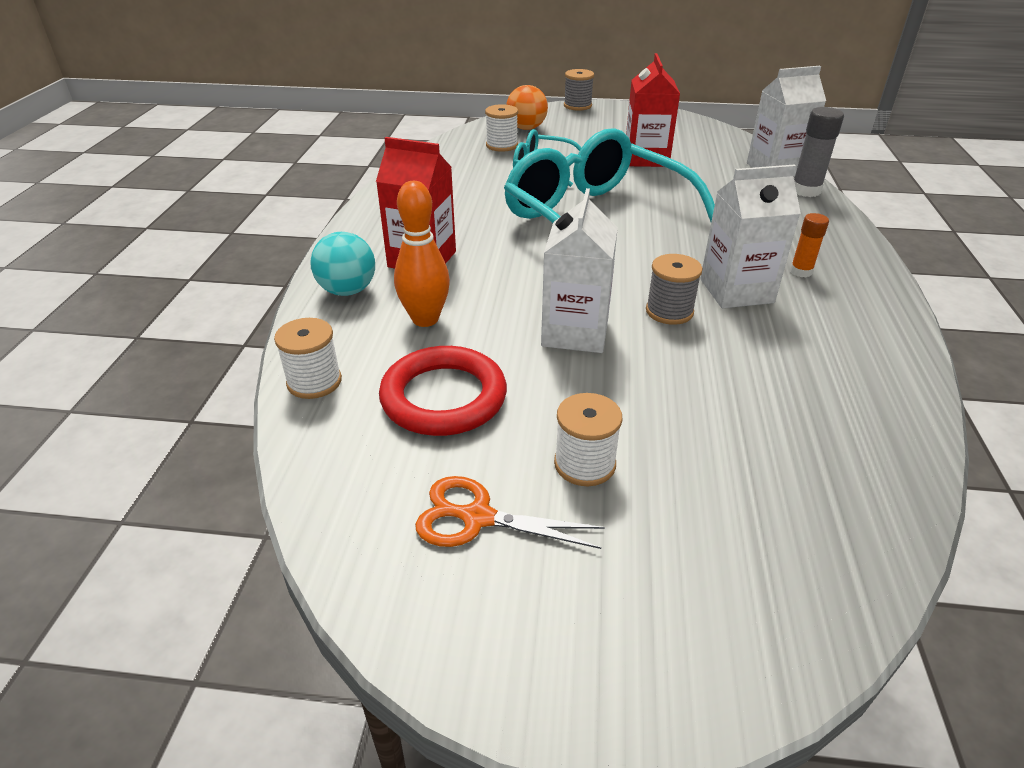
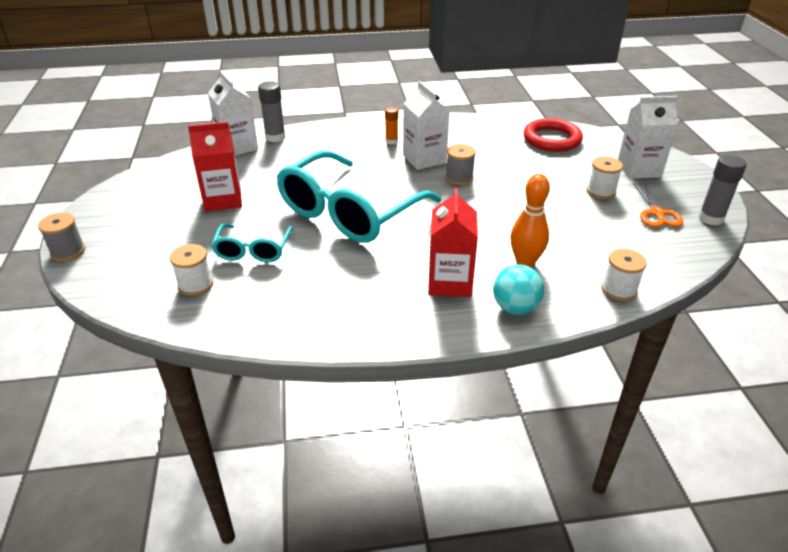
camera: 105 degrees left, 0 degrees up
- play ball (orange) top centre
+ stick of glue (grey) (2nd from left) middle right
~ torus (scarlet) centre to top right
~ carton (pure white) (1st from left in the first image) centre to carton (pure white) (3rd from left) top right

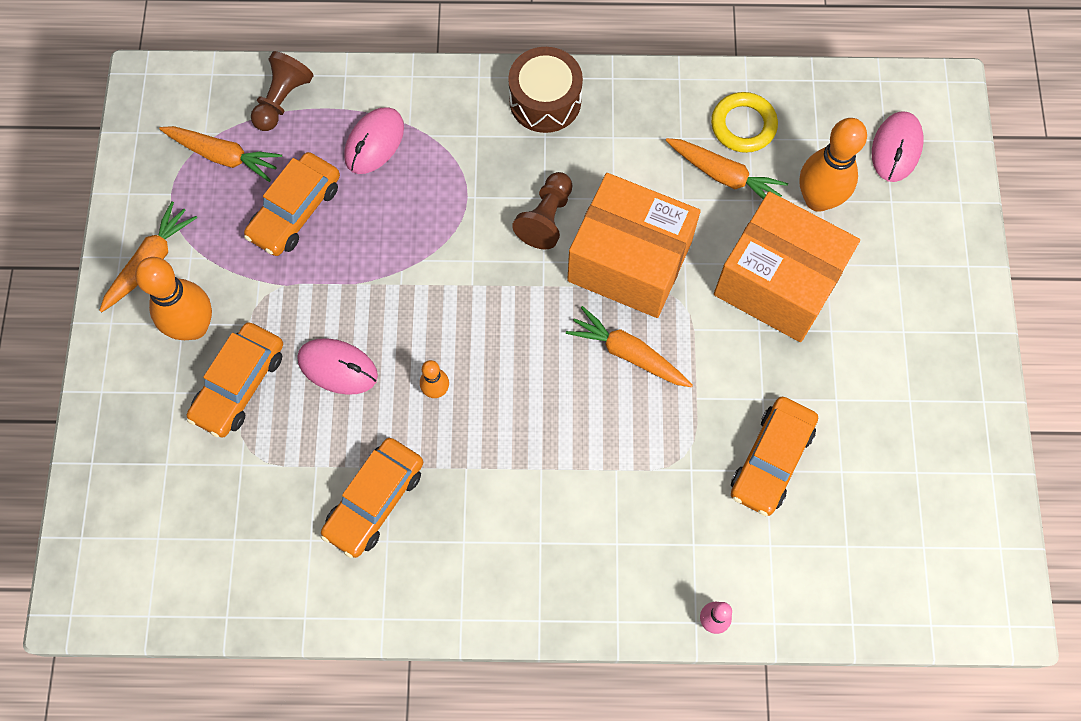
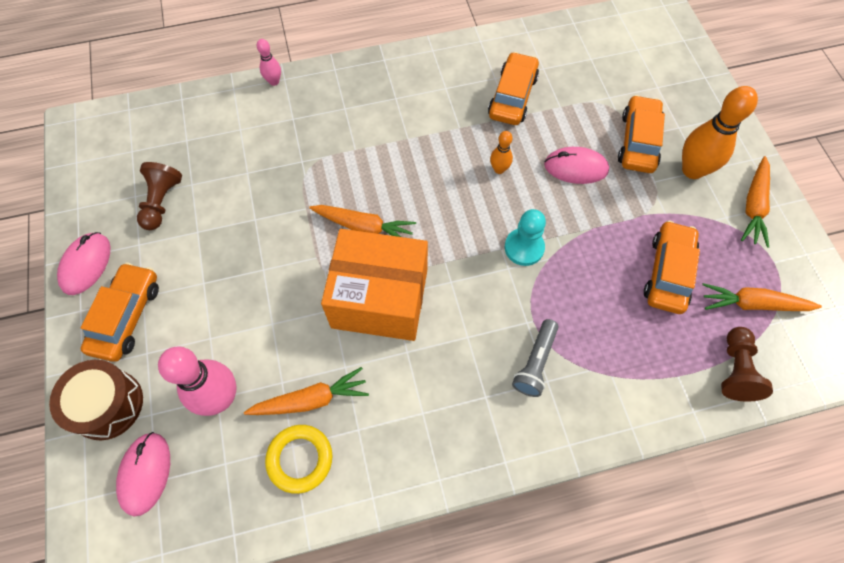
camera: 165 degrees right, 5 degrees down
- package (orange) (2nd from left) middle right
+ pawn (teal) centre
+ flashlight (grey) centre
~ PC mouse (rose-pink) (2nd from left in the first image) top centre to PC mouse (rose-pink) (1st from left) middle left
~ drum (dark brown) top centre to bottom left
~ pawn (dark brown) (2nd from left in the first image) top centre to pawn (dark brown) (1st from left) middle left
~ automobile (orange) (4th from left in the first image) middle right to automobile (orange) (1st from left) middle left
~ tenpin (orange) (3rd from left) top right to tenpin (rose-pink) (1st from left) bottom left
~ toy carrot (orange) (4th from left in the first image) top right = bottom centre 150 degrees clockwise

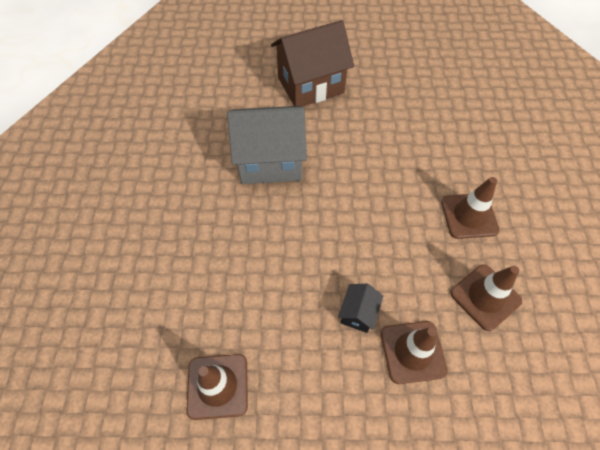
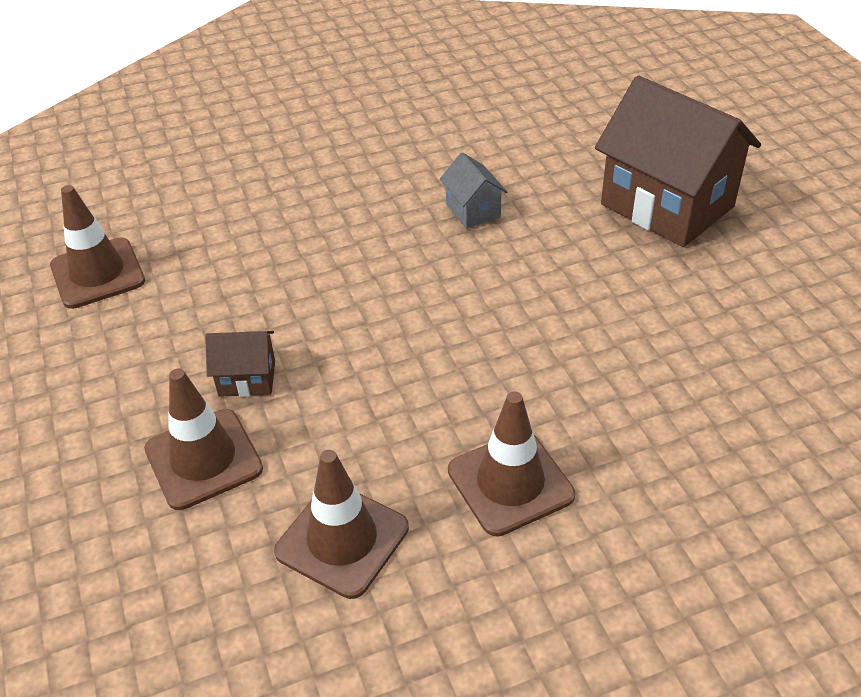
camera: 70 degrees right, 15 degrees down
~ cottage (black) bottom centre to cottage (dark brown) (1st from left) middle left
~ cottage (grey) top centre = top centre x0.45

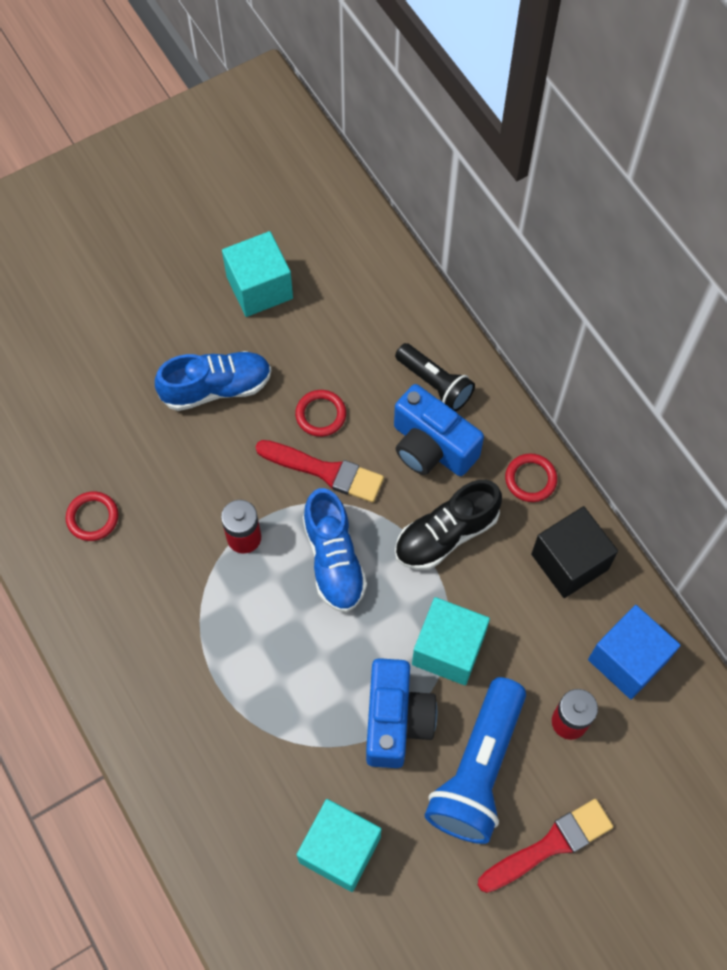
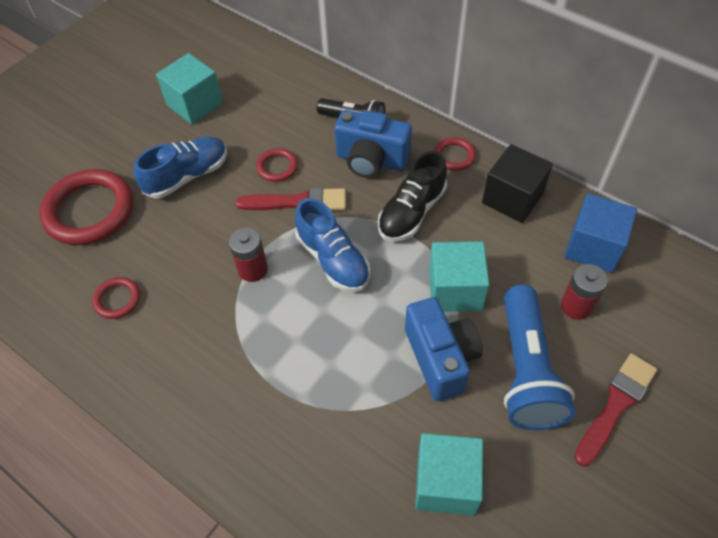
camera: 20 degrees left, 10 degrees down
+ torus (scarlet) (1st from left) middle left

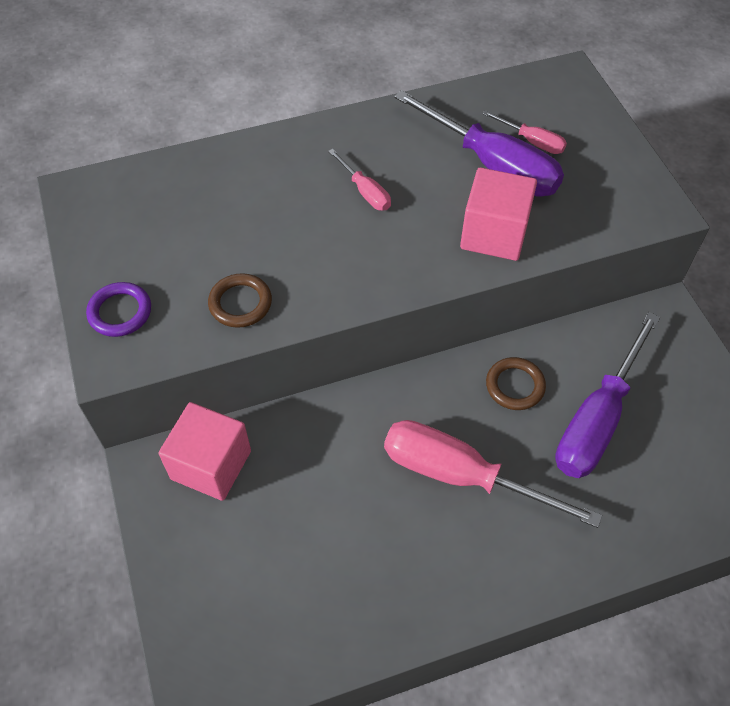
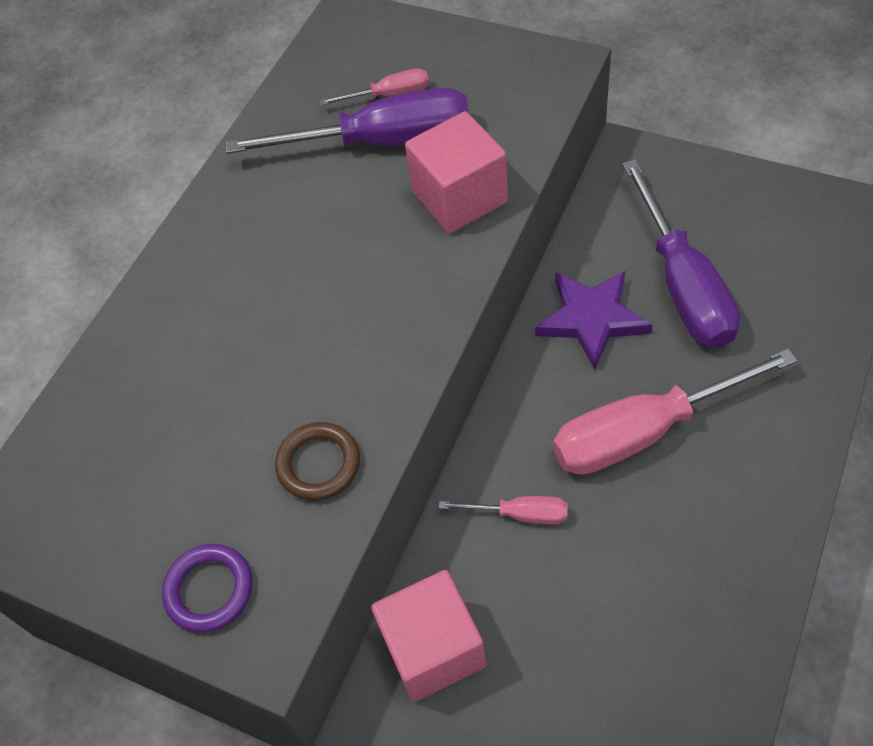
camera: 40 degrees left, 0 degrees up
~ hand screwdriver (rose-pink) (1st from left in the first image) top centre to hand screwdriver (rose-pink) (2nd from left) bottom centre
~ torus (dark brown) (2nd from left) middle right to five-pointed star (royal purple) middle right

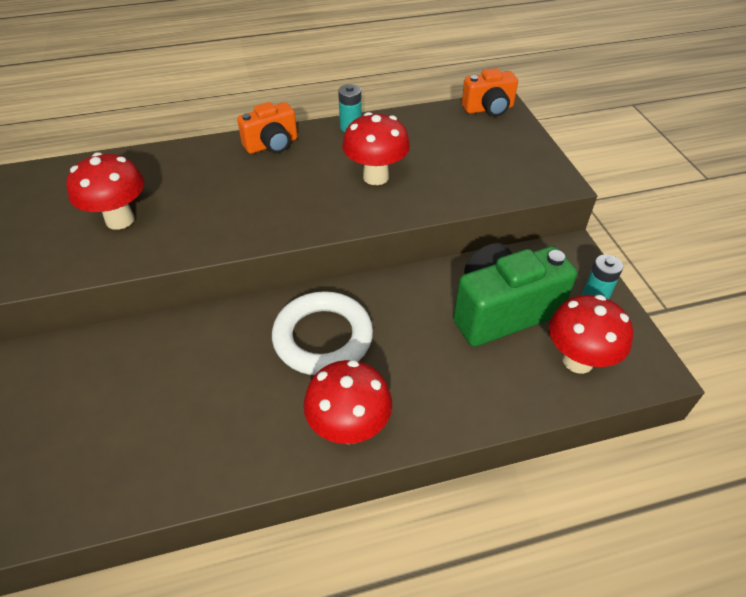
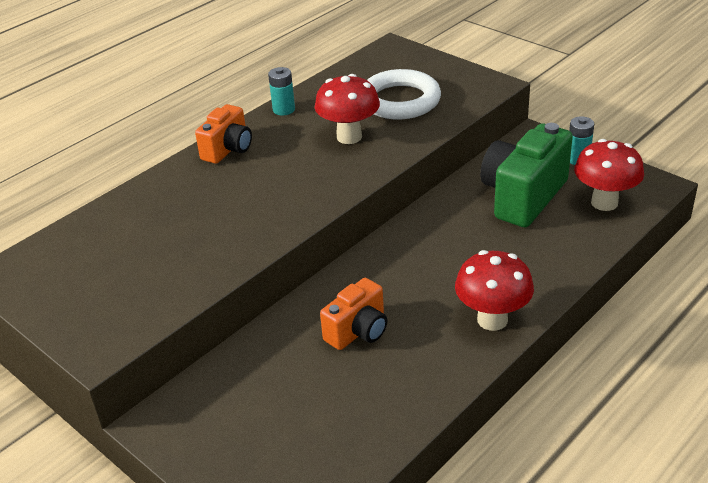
camera: 30 degrees left, 10 degrees down
- mushroom (scarlet) (1st from left) top left
~ torus (pure white) centre to top centre
~ photo camera (orange) (2nd from left) top centre to centre

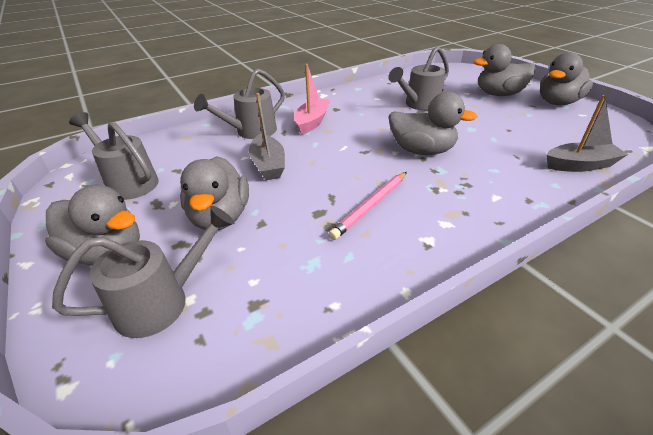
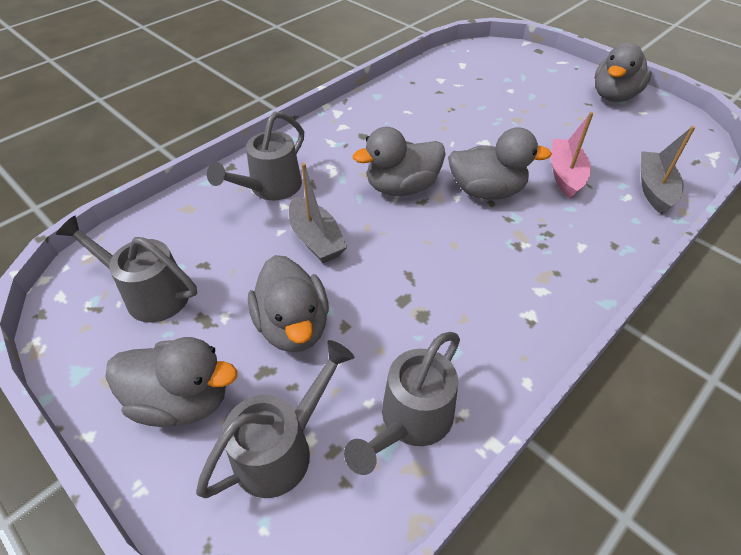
camera: 15 degrees left, 10 degrees up
- lead pencil (rose-pink) centre
~ sailboat (rose-pink) top centre to top right
~ watering pot (grey) (4th from left) top centre to bottom centre
~ duck (grey) (4th from left in the first image) top right to duck (grey) (3rd from left) top centre
~ sailboat (grey) (2nd from left) top right = top right 60 degrees counterclockwise

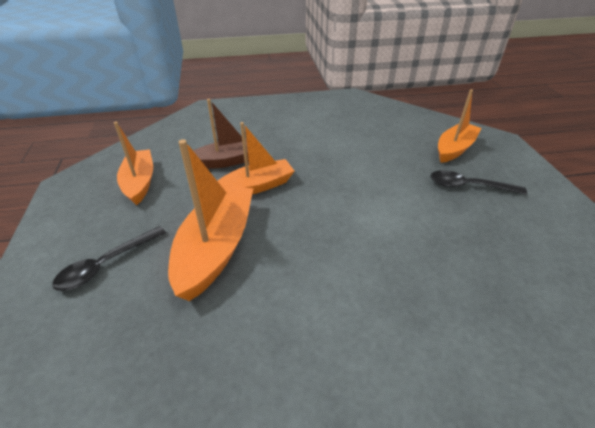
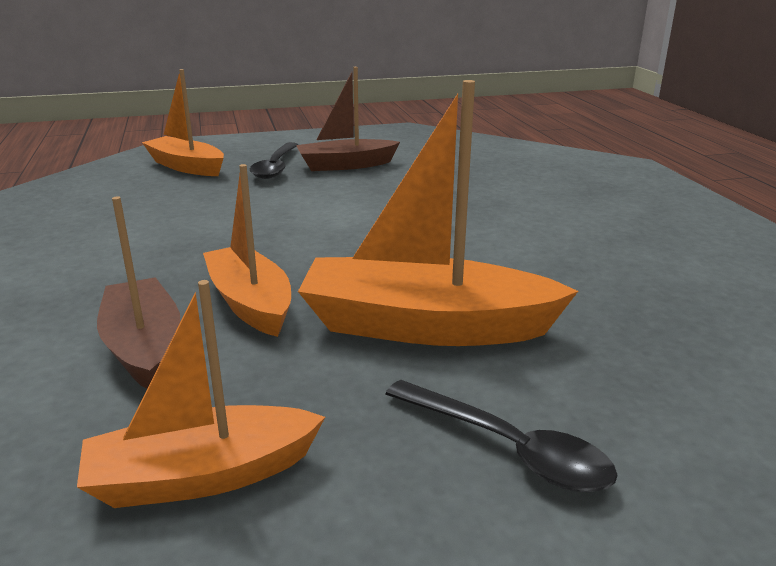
camera: 95 degrees left, 15 degrees down
+ sailboat (dark brown) (2nd from left) top centre

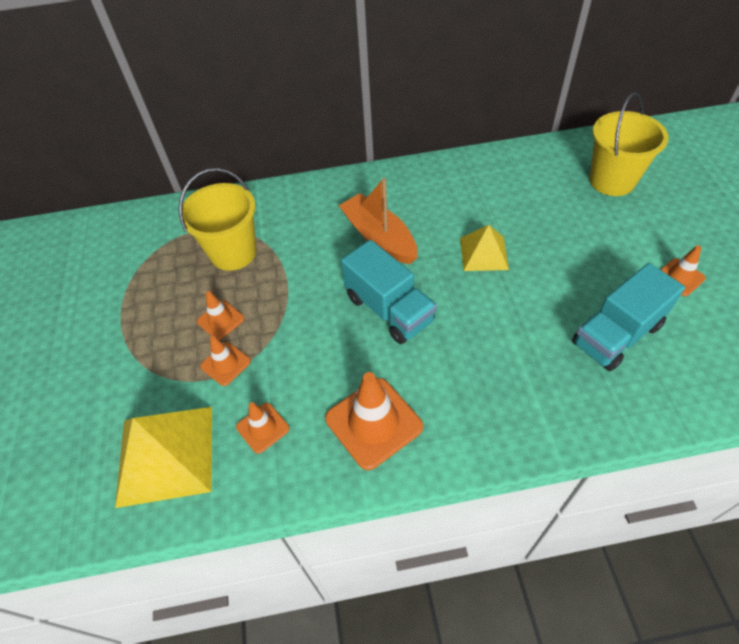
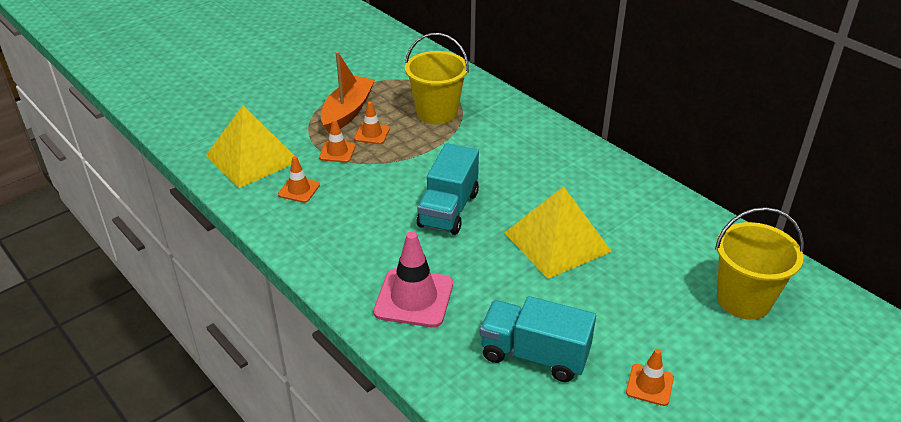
camera: 55 degrees right, 15 degrees down
- safety cone (orange) (4th from left) centre
+ safety cone (rose-pink) centre
~ sailboat (orange) centre to top centre
~ solid pyramid (bright yellow) (2nd from left) centre = centre x1.69

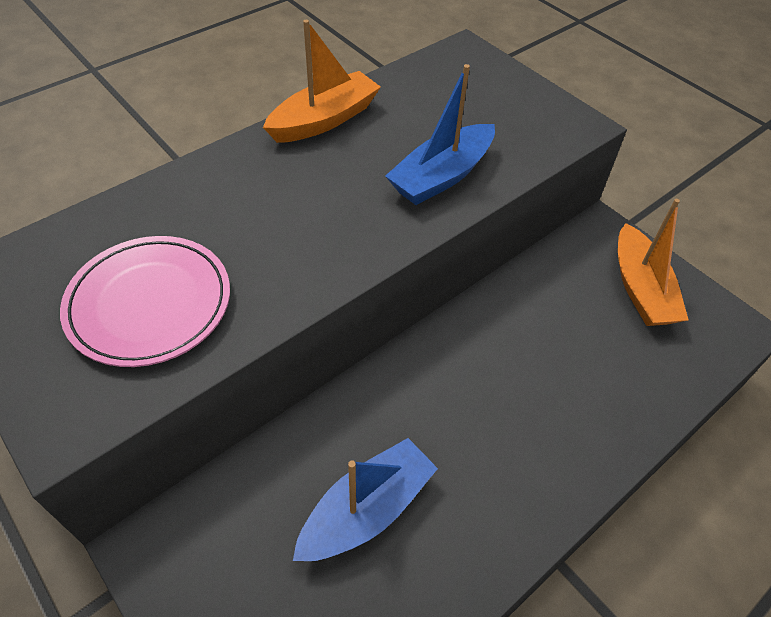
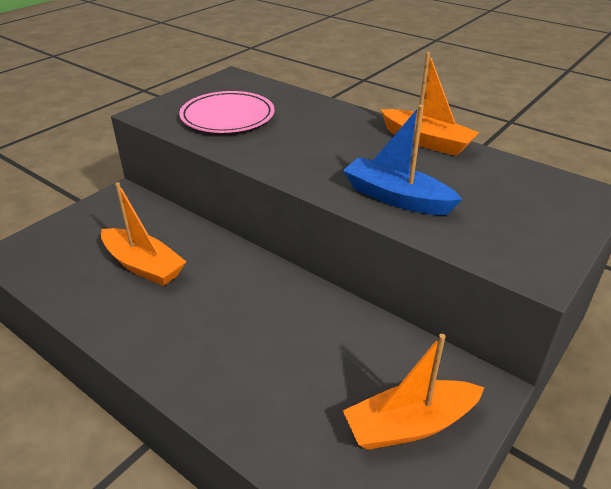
camera: 80 degrees right, 15 degrees down
~ sailboat (blue) (1st from left) bottom centre to sailboat (orange) (1st from left) middle left

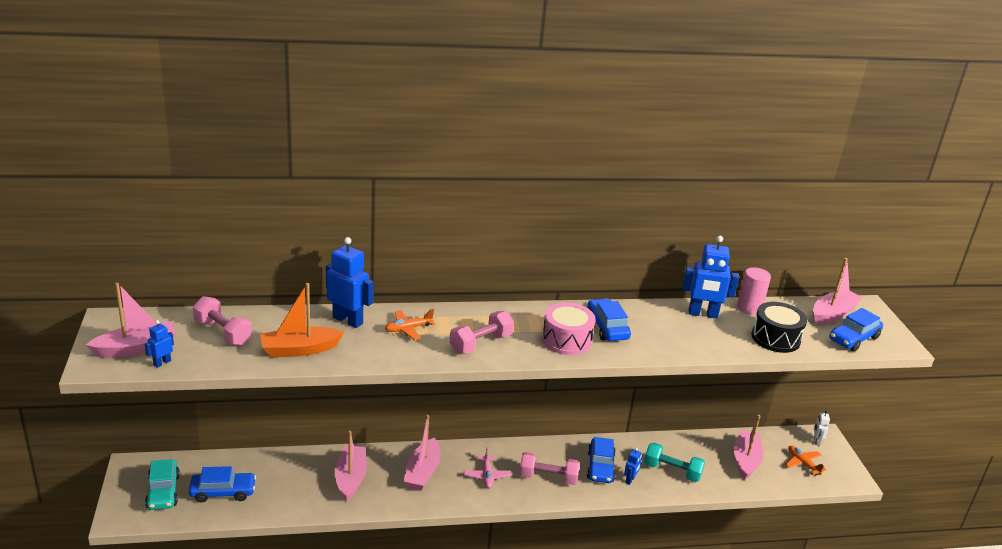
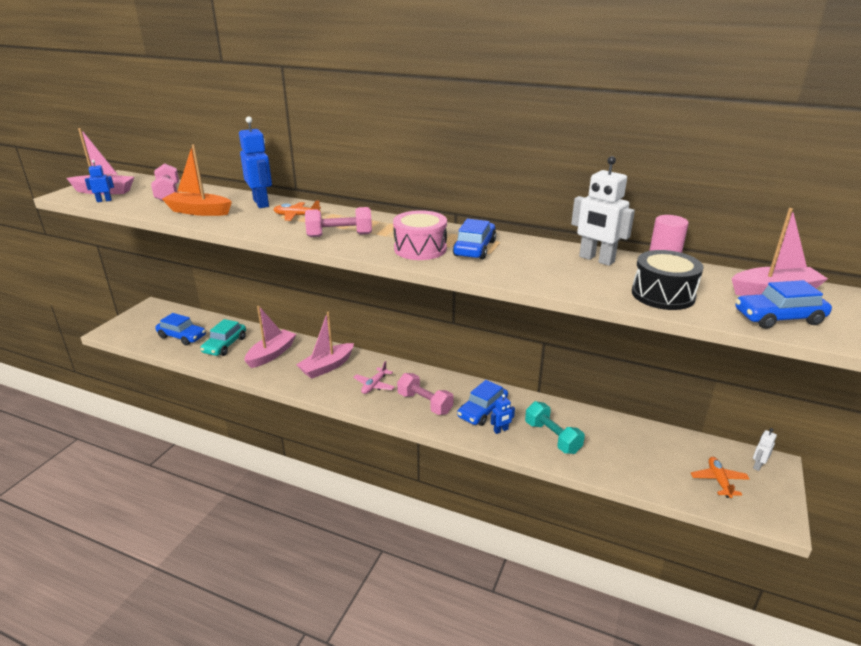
camera: 35 degrees right, 0 degrees up
- sailboat (rose-pink) (4th from left) bottom right
~ automobile (teal) bottom left to middle left
~ robot (blue) (4th from left) middle right to robot (pure white) (1st from left) top right

